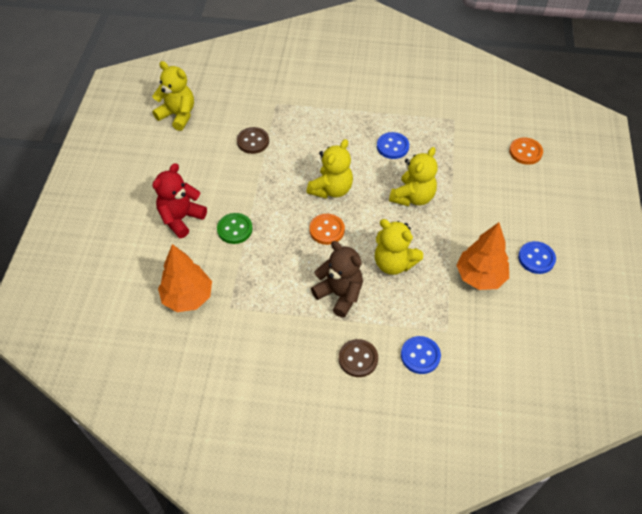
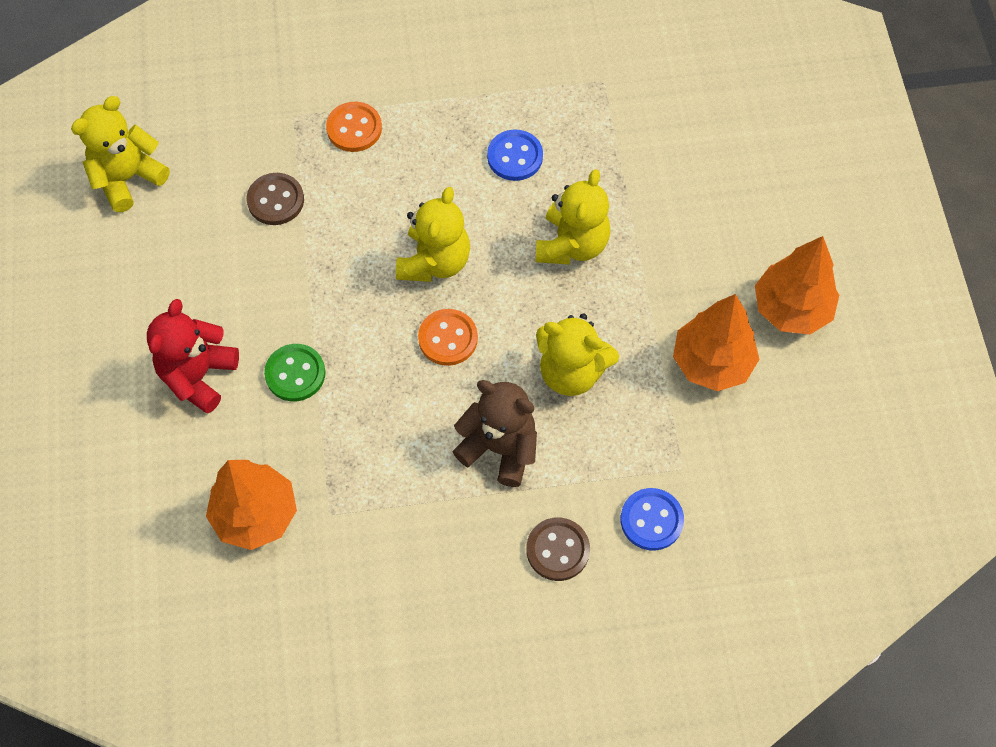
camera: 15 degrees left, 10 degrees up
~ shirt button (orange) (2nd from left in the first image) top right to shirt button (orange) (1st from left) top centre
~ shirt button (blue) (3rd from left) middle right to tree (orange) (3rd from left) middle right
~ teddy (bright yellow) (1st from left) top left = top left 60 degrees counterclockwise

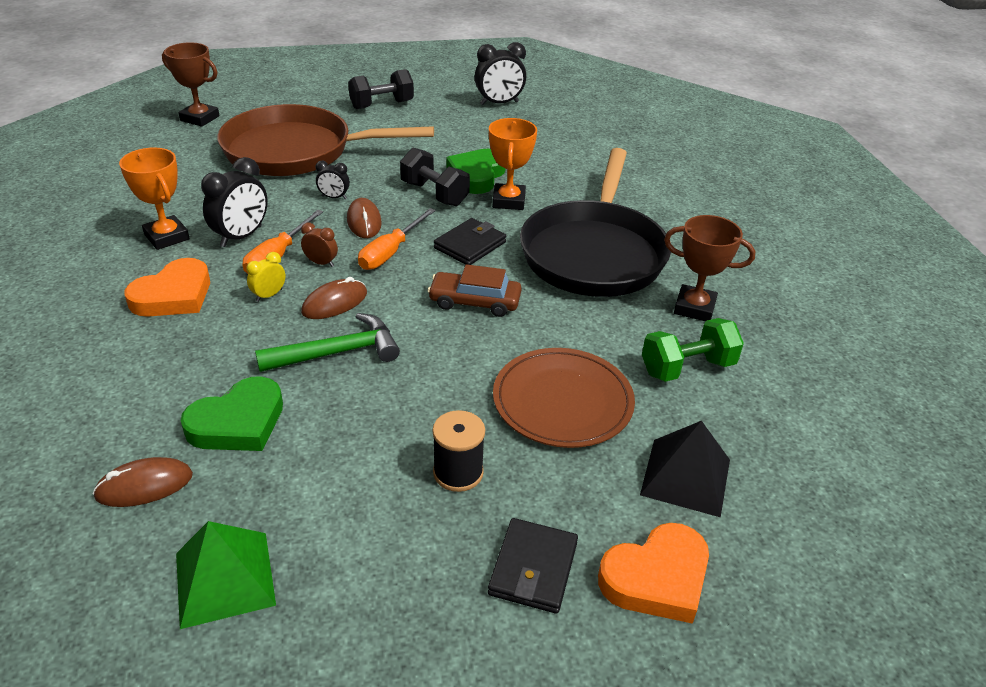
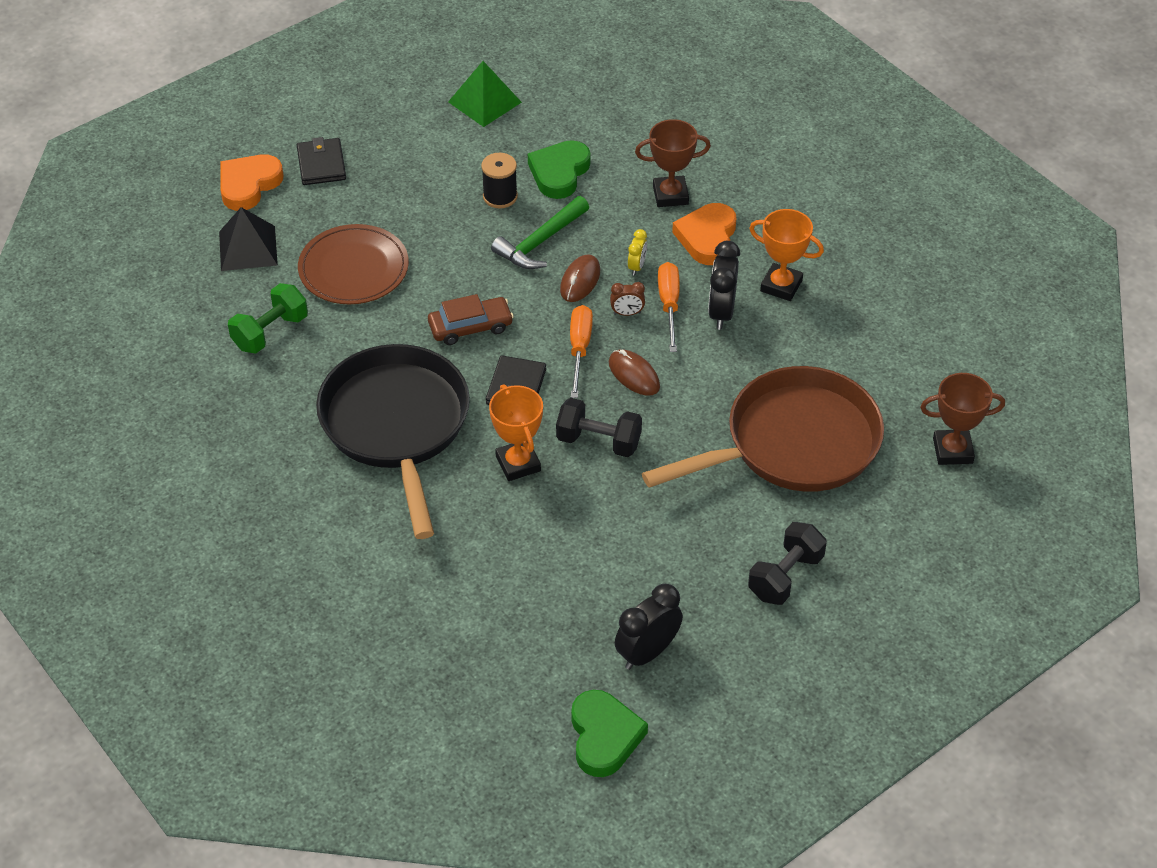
camera: 155 degrees right, 10 degrees up
- PC mouse (dark brown) (1st from left) bottom left
- clock (black) (2nd from left) top centre
~ reel of thread (black) centre to top centre
~ heart shape (leaf-green) (2nd from left) top centre to bottom centre
~ trophy (dark brown) (2nd from left in the first image) middle right to trophy (dark brown) (1st from left) top centre

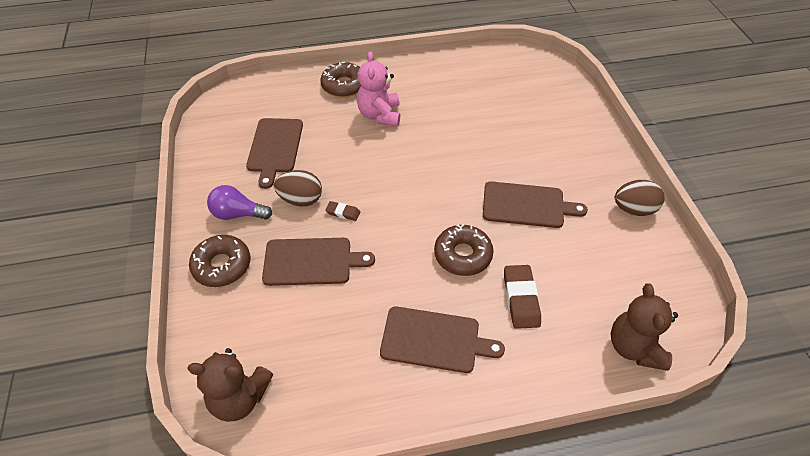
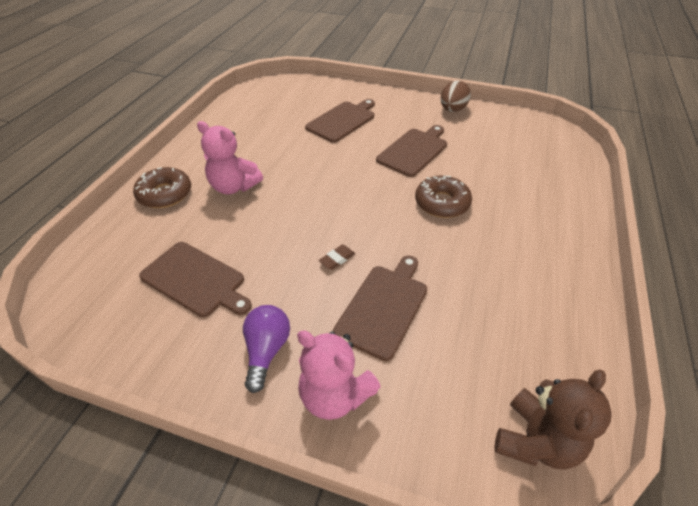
camera: 60 degrees left, 5 degrees down
- egg shape (dark brown) (1st from left) centre
- gum eraser (dark brown) (2nd from left) centre
- teddy (dark brown) (2nd from left) bottom right
~ cutting board (dark brown) (3rd from left in the first image) bottom centre to cutting board (dark brown) (2nd from left) top centre
~ glazed donut (dark brown) (1st from left) middle left to teddy (rose-pink) (2nd from left) bottom centre
~ light bulb (royal purple) middle left = bottom centre 150 degrees clockwise

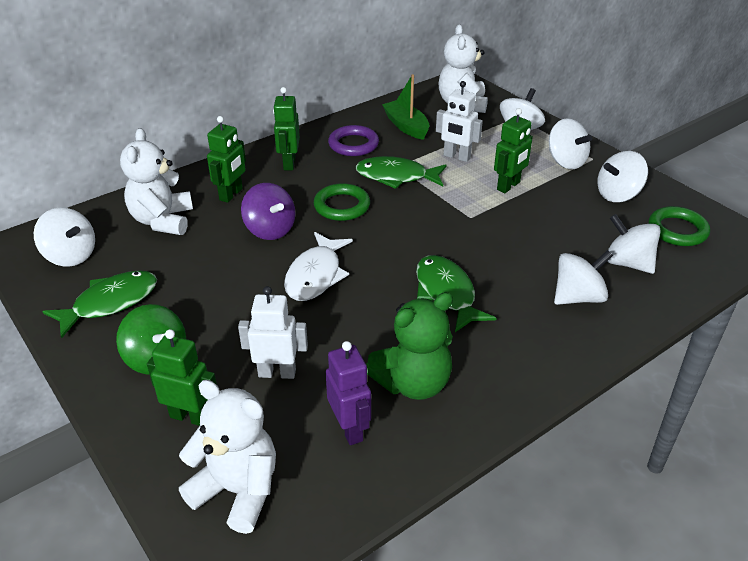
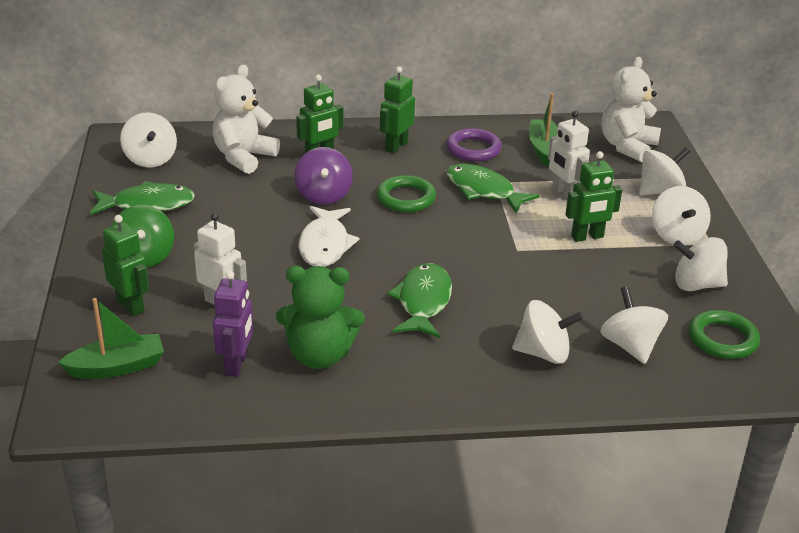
camera: 30 degrees right, 5 degrees down
~ teddy (pure white) (2nd from left) bottom left to sailboat (leaf-green) (1st from left) middle left
~ fish figure (pure white) centre = centre 45 degrees counterclockwise

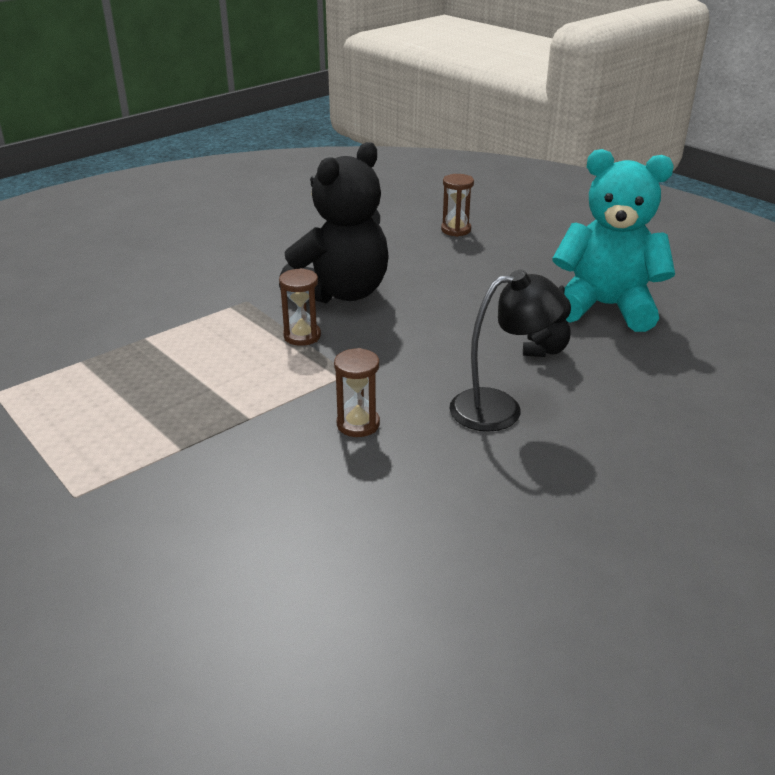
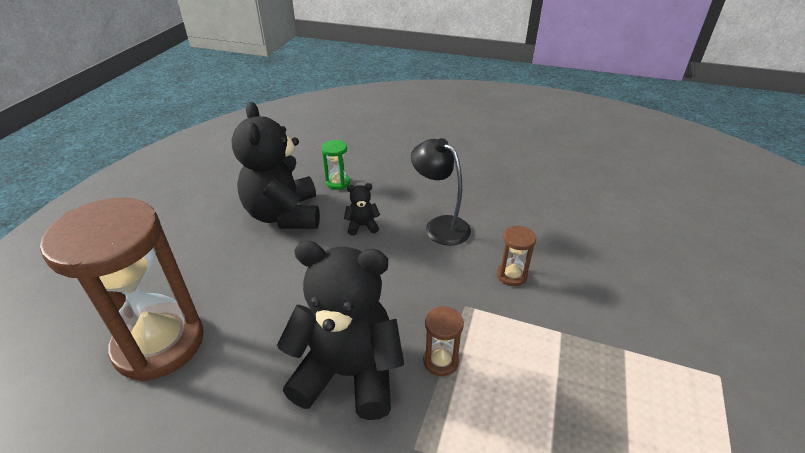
camera: 120 degrees left, 5 degrees up
+ sandglass (leaf-green) centre
~ teddy (teal) top right to teddy (black) (1st from left) centre
~ sandglass (dark brown) (3rd from left in the first image) top centre = middle left x2.48

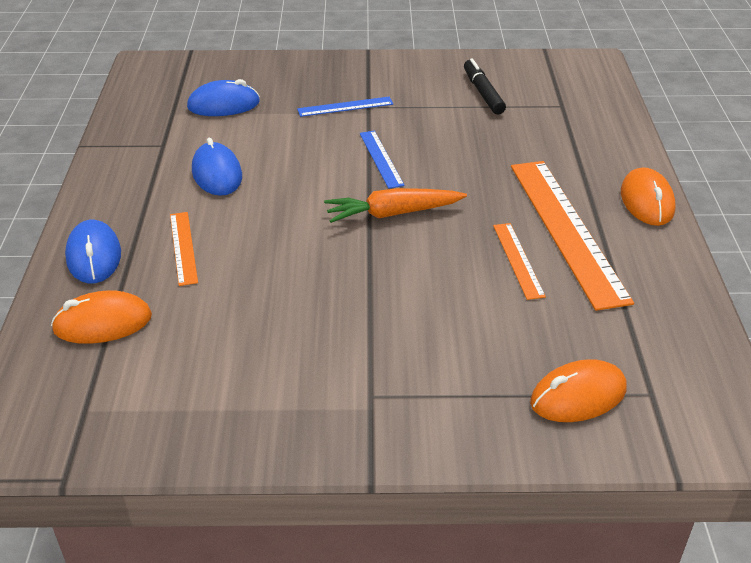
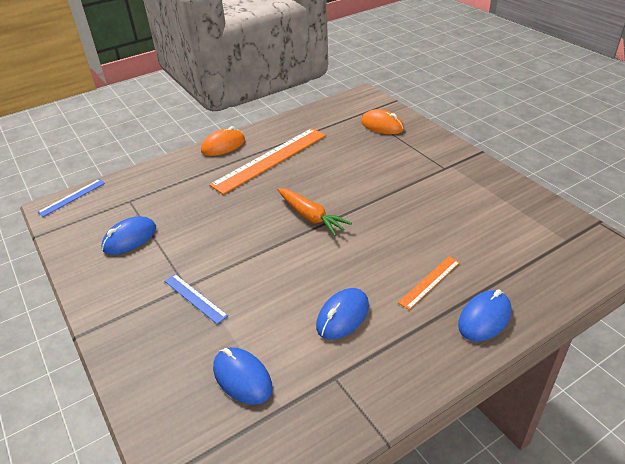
camera: 120 degrees left, 0 degrees up
- PC mouse (orange) (1st from left) middle left
- straightedge (orange) (2nd from left) middle right
~ straightedge (blue) (2nd from left in the first image) top centre to straightedge (blue) (1st from left) middle left
~ felt pen (black) top centre to PC mouse (blue) (1st from left) middle left

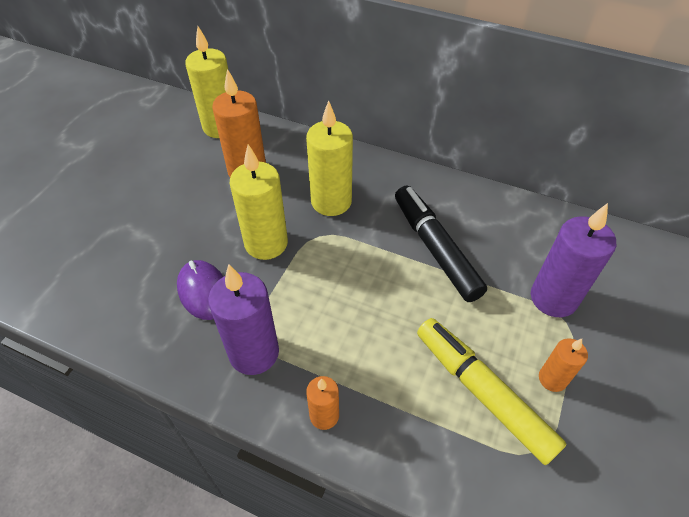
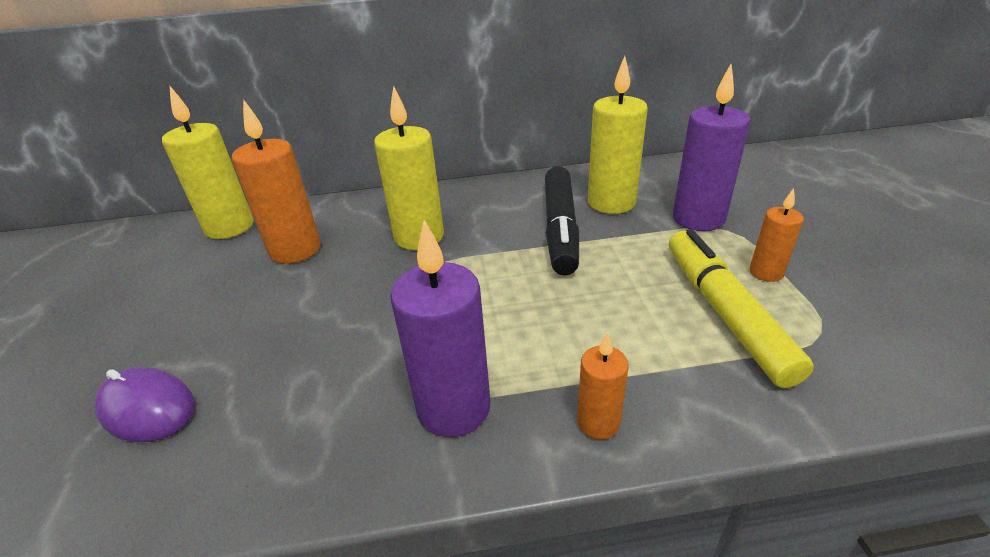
camera: 30 degrees left, 15 degrees down
~ PC mouse (royal purple) middle left to bottom left
~ pillar candle (bright yellow) (2nd from left in the first image) centre to pillar candle (bright yellow) (3rd from left) top centre
~ felt pen (black) centre = centre 120 degrees counterclockwise
~ felt pen (bright yellow) bottom right = middle right 60 degrees clockwise

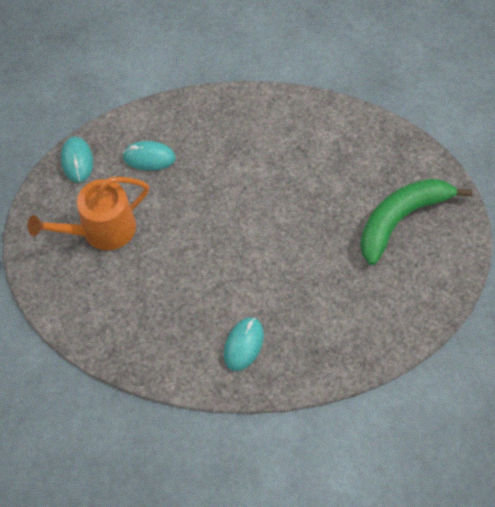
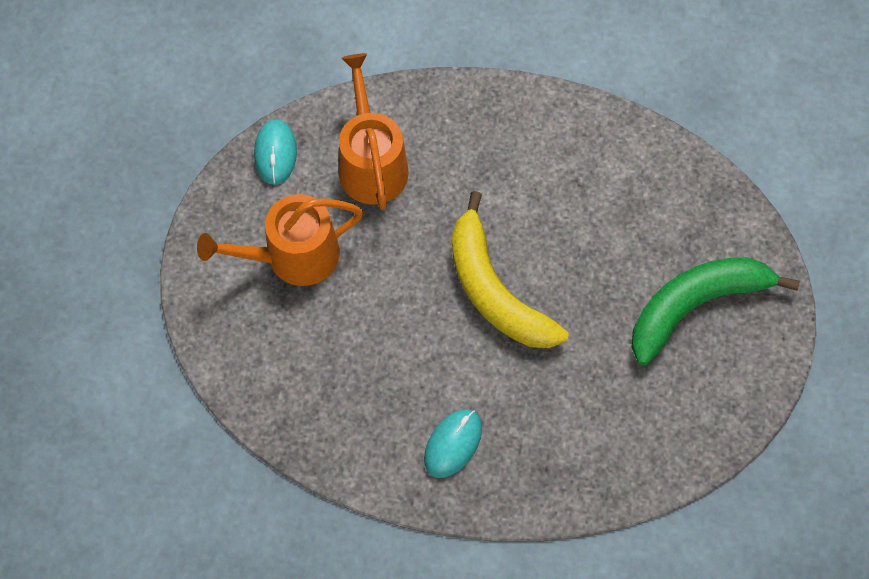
camera: 10 degrees right, 5 degrees up
+ banana (bright yellow) centre
~ PC mouse (teal) (2nd from left) top left to watering pot (orange) (2nd from left) top centre

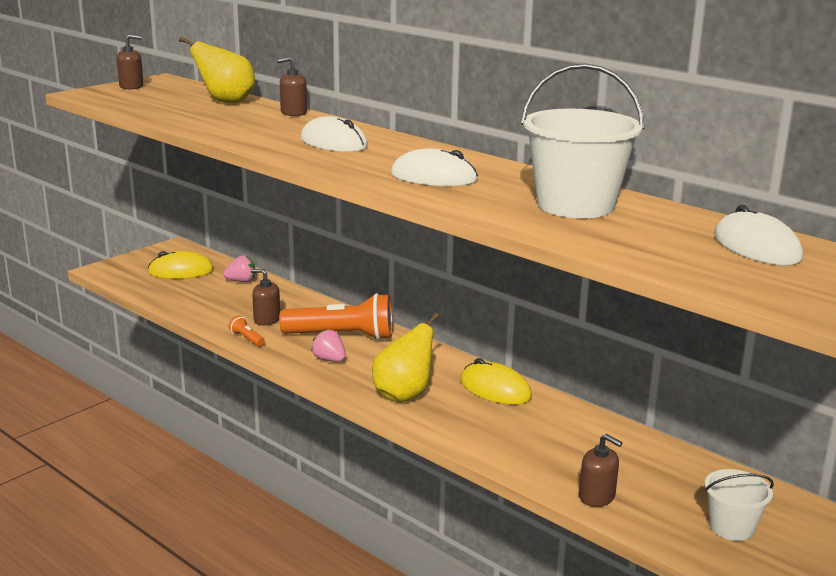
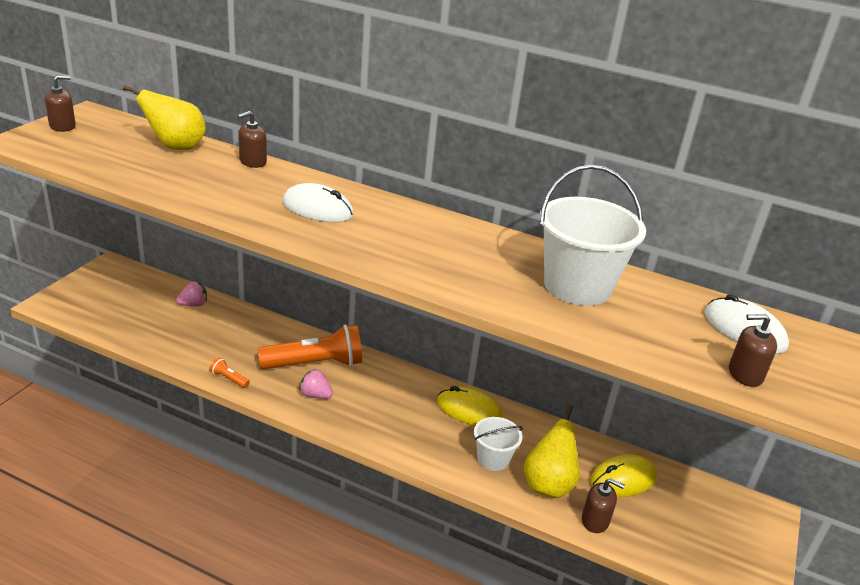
camera: 20 degrees left, 10 degrees up
- PC mouse (pure white) (2nd from left) top centre
~ PC mouse (bright yellow) (1st from left in the first image) middle left to PC mouse (bright yellow) (2nd from left) bottom right
~ soap pump (dark brown) (2nd from left in the first image) middle left to soap pump (dark brown) (4th from left) middle right
~ toy pear (bright yellow) (2nd from left) centre to bottom centre
~ sand bucket (pure white) (2nd from left in the first image) bottom right to sand bucket (pure white) (1st from left) bottom centre

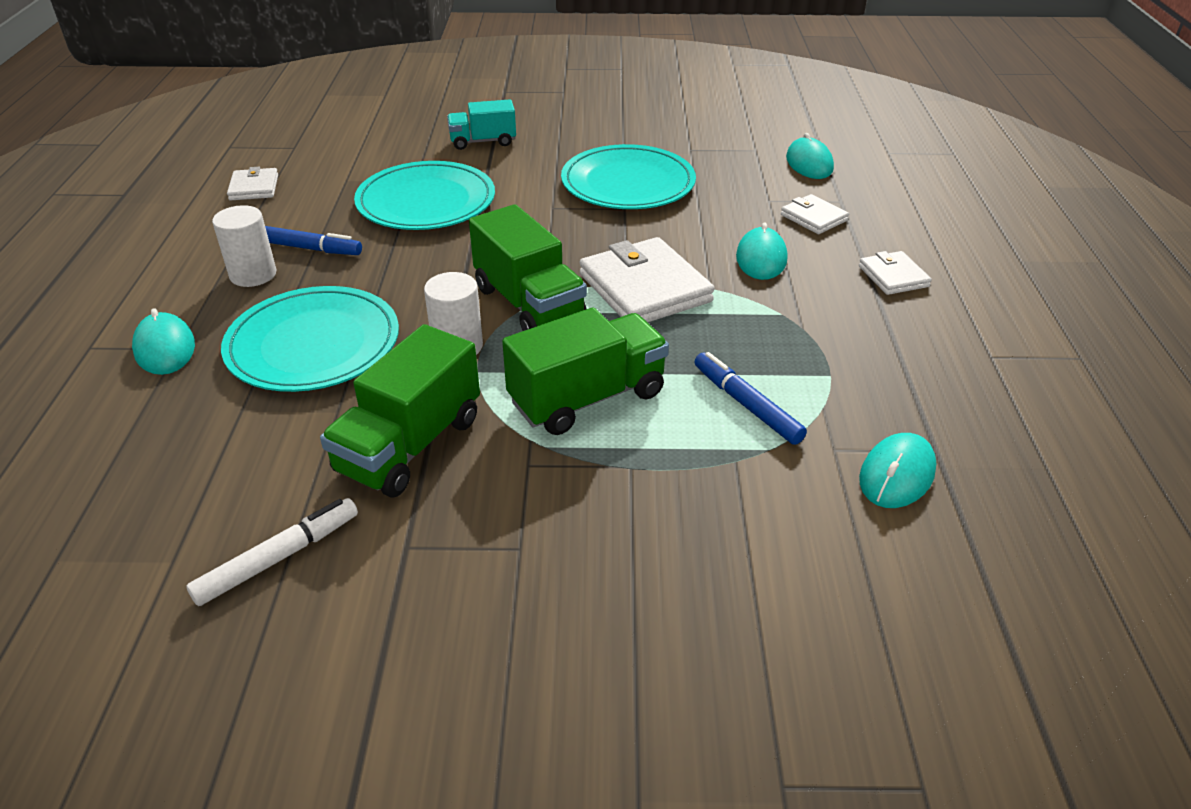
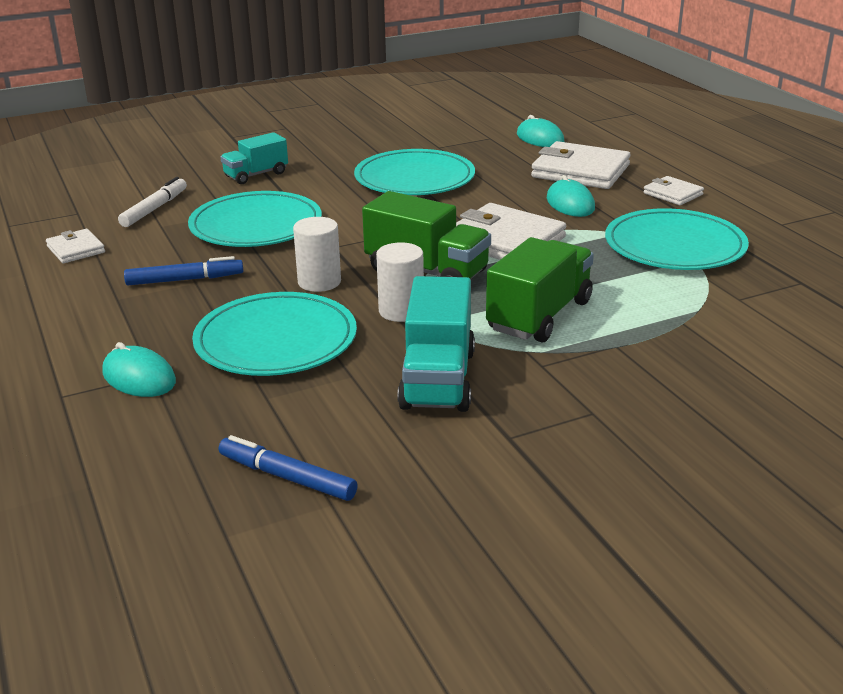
camera: 25 degrees left, 10 degrees down
- PC mouse (teal) (4th from left) middle right
+ plate (teal) (4th from left) middle right
~ felt pen (pure white) bottom left to top left
~ cylinder (pure white) (1st from left) top left to centre
~ felt pen (blue) (2nd from left) centre to bottom centre
~ truck (leaf-green) (1st from left) centre to truck (teal) (2nd from left) centre
~ card wallet (pure white) (3rd from left) top right = top right x1.89

